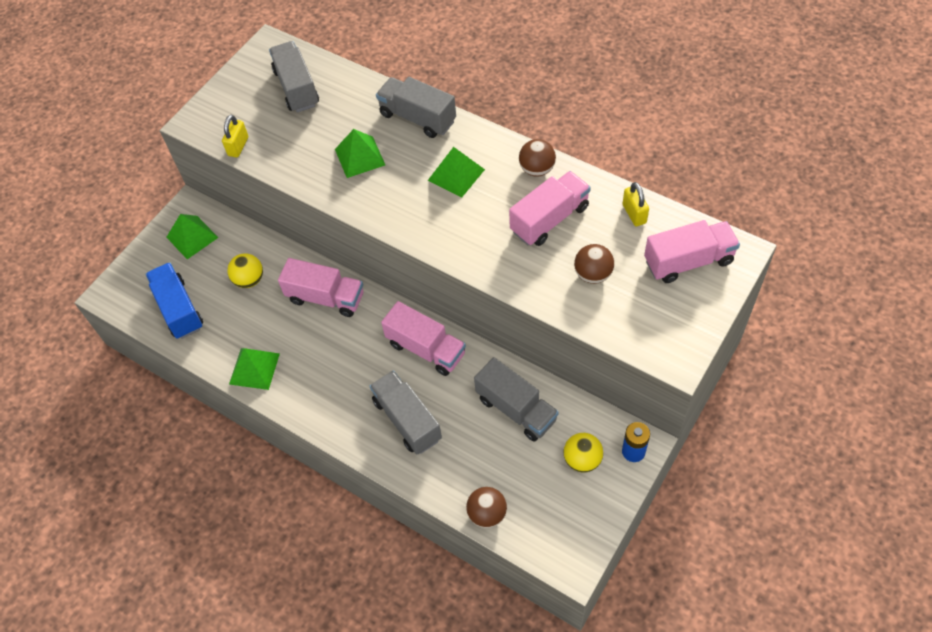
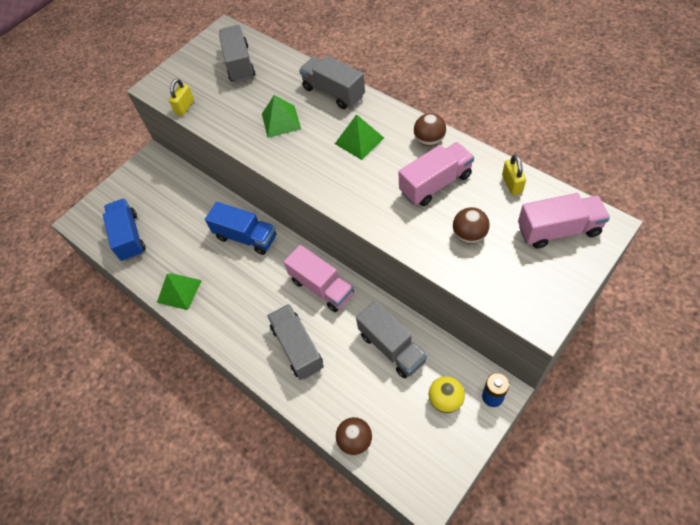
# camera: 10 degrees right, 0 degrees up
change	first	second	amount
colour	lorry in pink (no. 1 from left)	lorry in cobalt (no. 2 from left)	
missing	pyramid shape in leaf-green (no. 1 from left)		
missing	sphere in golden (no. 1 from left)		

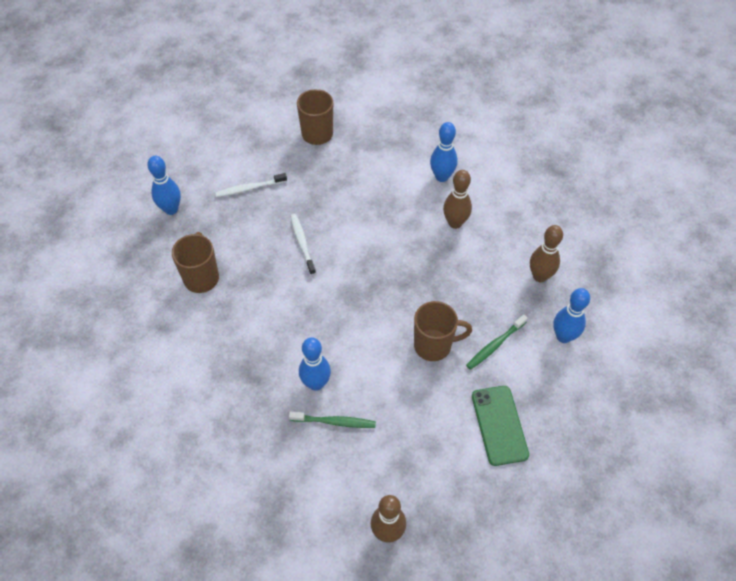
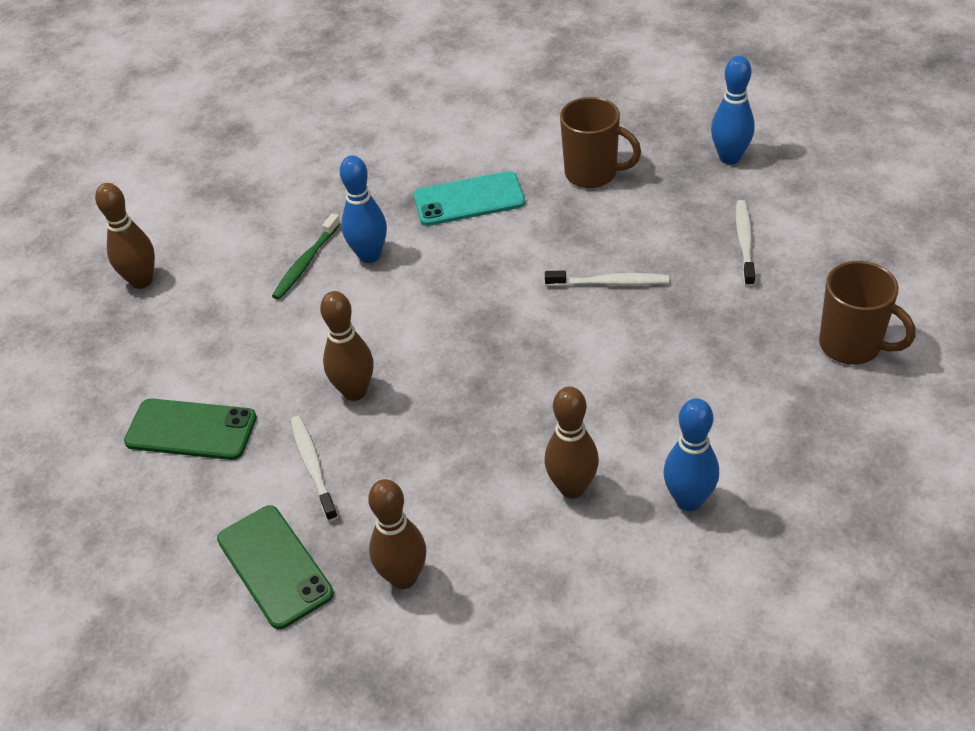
# camera: 115 degrees right, 10 degrees down
change	first	second	amount
exchanged	bowling pin in cobalt (no. 4 from left)	smartphone in leaf-green (no. 2 from left)	
colour	tooth brush in leaf-green (no. 2 from left)	tooth brush in snow-white (no. 1 from left)	
exchanged	tea mug in brown (no. 3 from left)	bowling pin in brown (no. 2 from left)	
appeared		smartphone in turquoise	

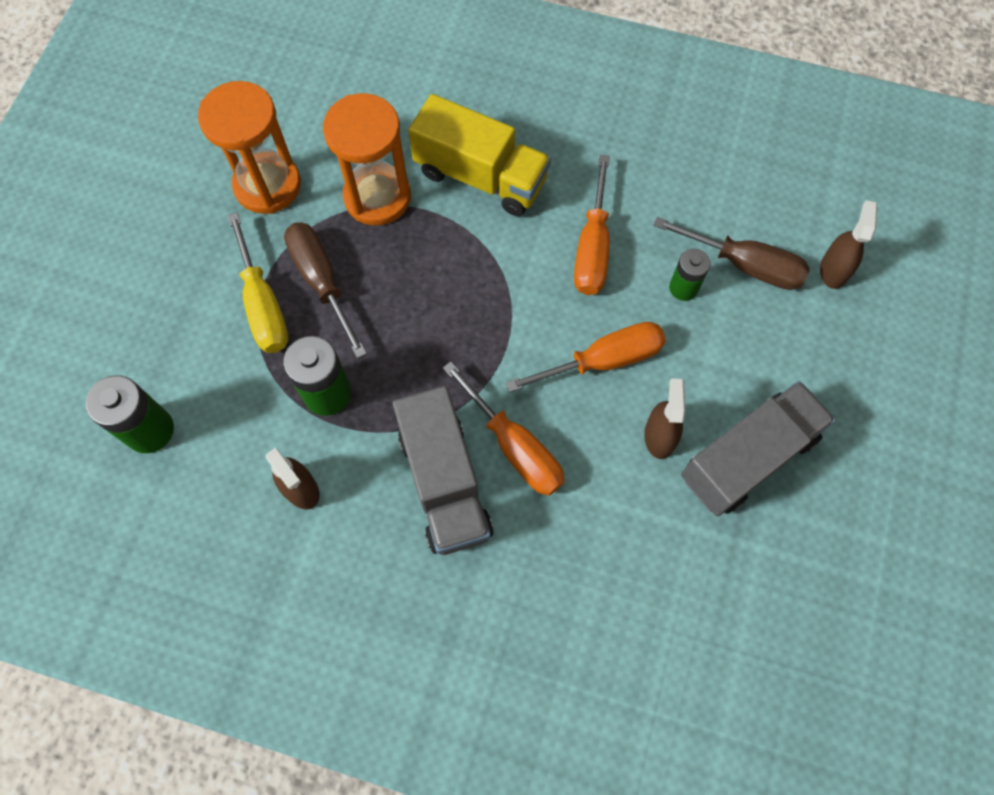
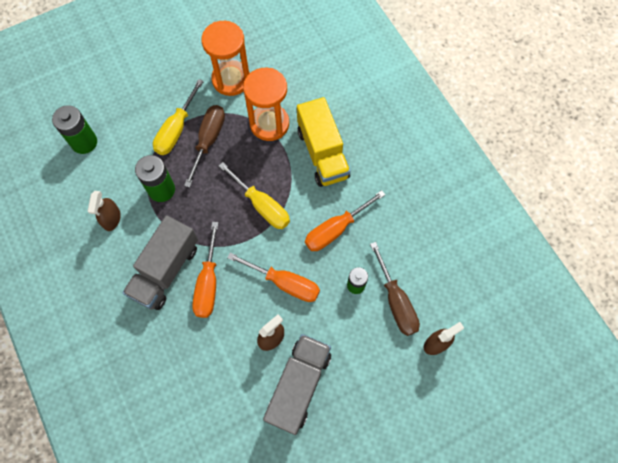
# camera: 45 degrees right, 0 degrees up
change	first	second	amount
appeared		screwdriver in golden (no. 2 from left)	
spun	lorry in ash-grey (no. 2 from left)		75 degrees counterclockwise

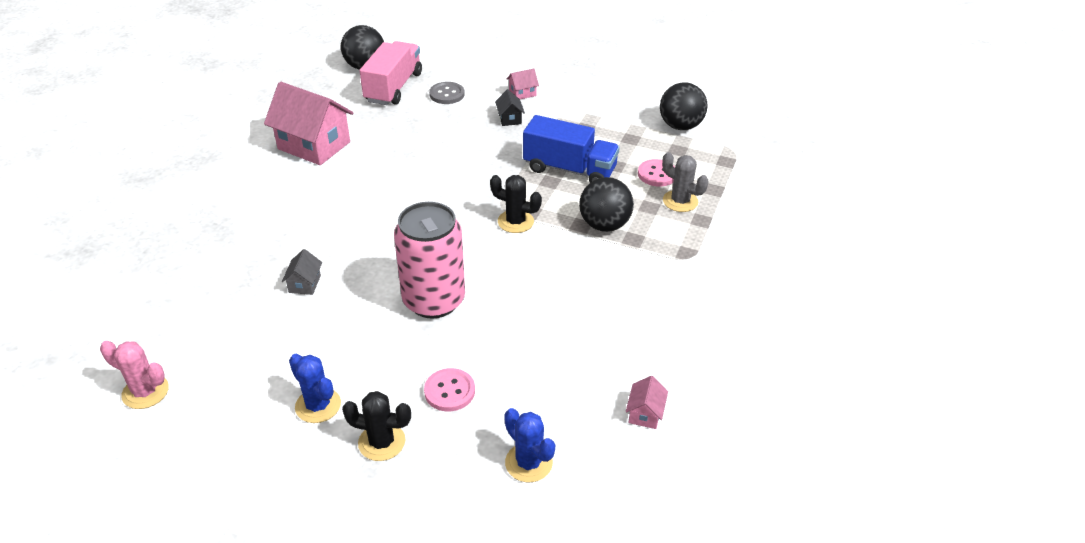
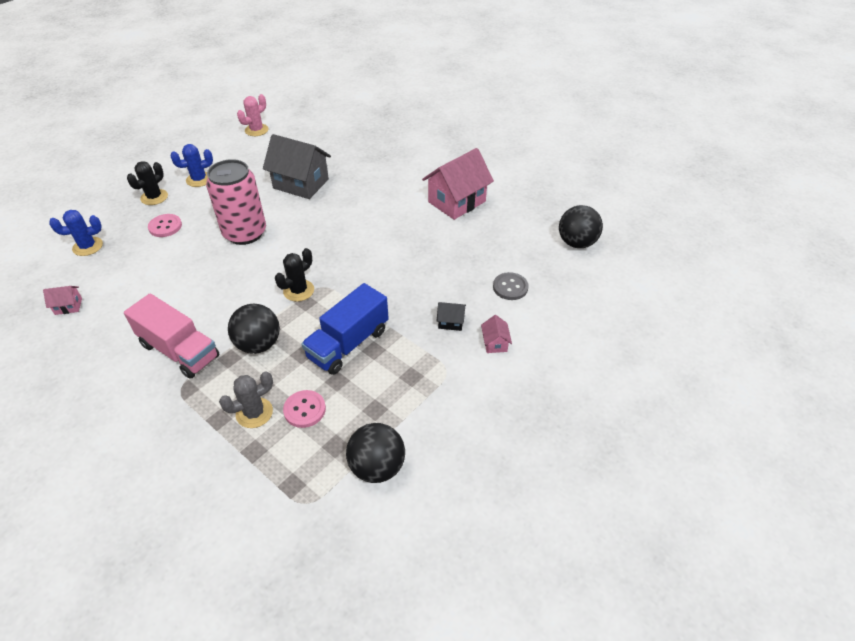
# camera: 110 degrees right, 5 degrees up
change	first	second	amount
spun	toy house in pink (no. 3 from left in the first image)	toy house in pink (no. 1 from left)	45 degrees counterclockwise
relocated	lorry in pink		
size	toy house in ash-grey		x2.29

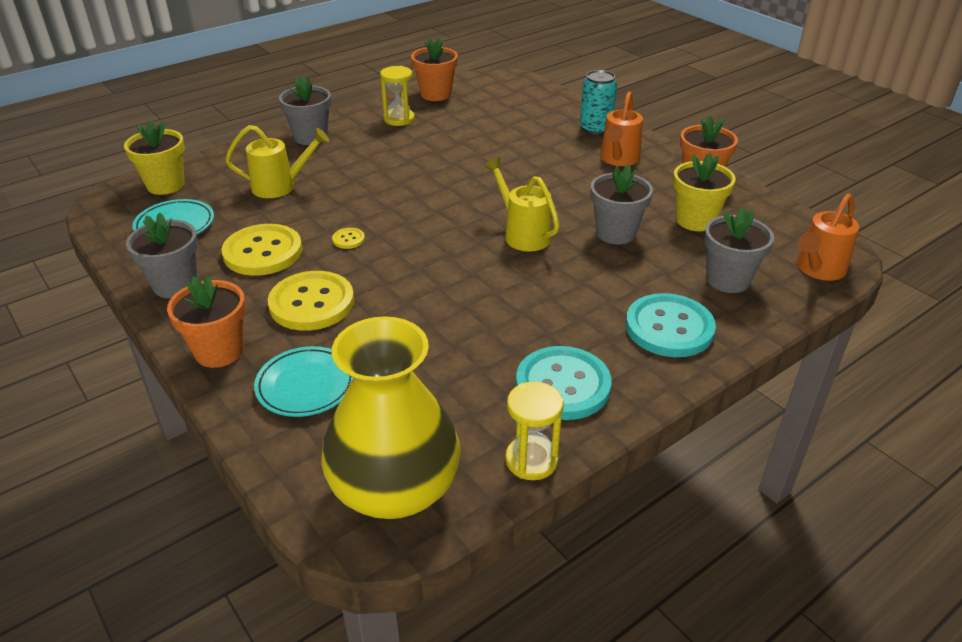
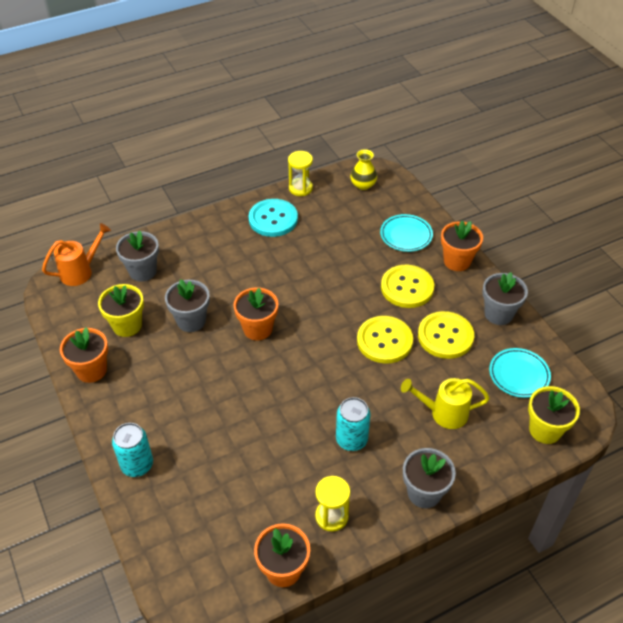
# camera: 170 degrees left, 10 degrees up
change	first	second	amount
exchanged	watering can in golden (no. 2 from left)	potted plant in bright orange (no. 2 from left)	
appeared		can in turquoise (no. 2 from left)	
size	flower vase in golden		x0.46
size	shirt button in golden (no. 3 from left in the first image)	shirt button in golden (no. 1 from left)	x2.36
missing	watering can in bright orange (no. 1 from left)		
missing	shirt button in turquoise (no. 2 from left)		

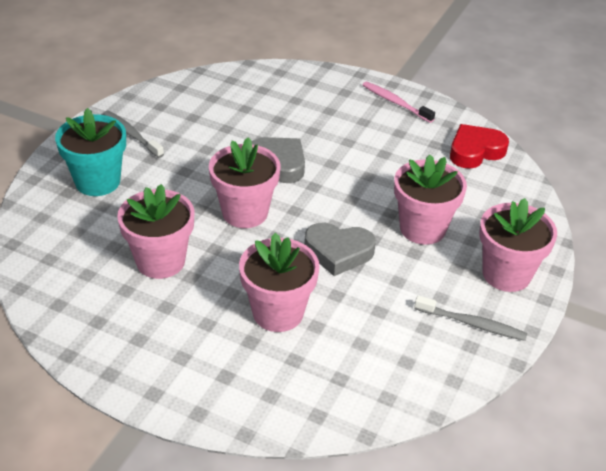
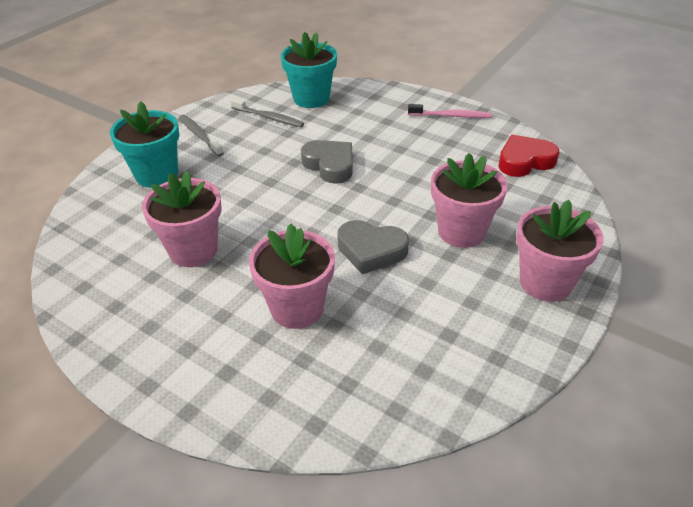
# camera: 10 degrees right, 0 degrees up
change	first	second	amount
relocated	tooth brush in ash-grey (no. 2 from left)		
appeared		potted plant in turquoise (no. 2 from left)	
spun	tooth brush in pink		135 degrees clockwise
missing	potted plant in pink (no. 2 from left)		

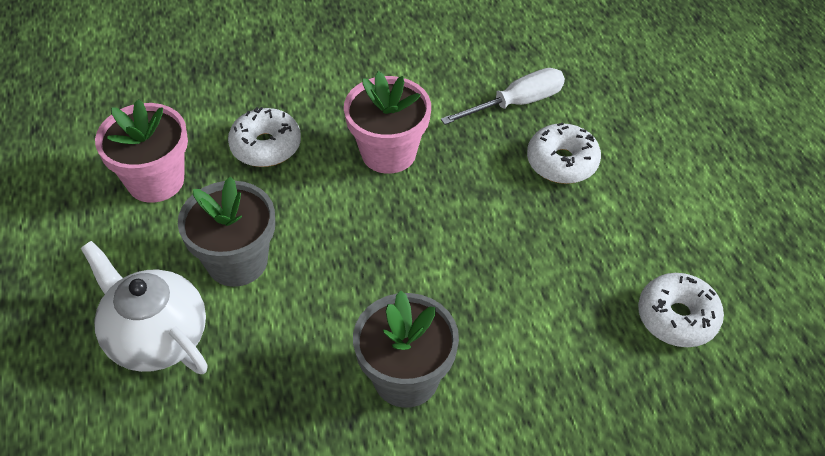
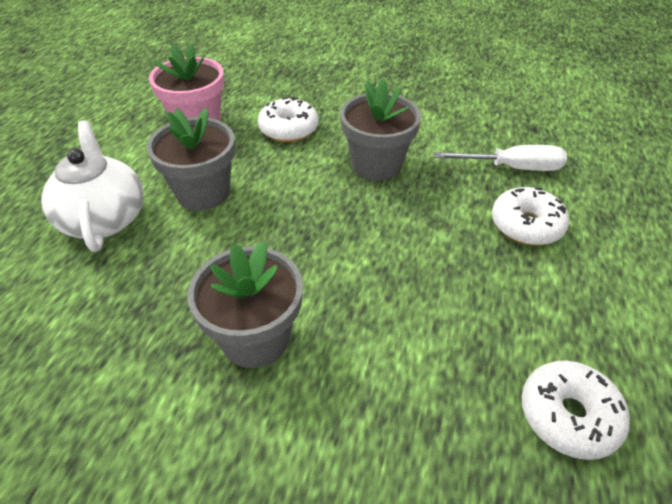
# camera: 30 degrees right, 5 degrees down
change	first	second	amount
colour	potted plant in pink (no. 2 from left)	potted plant in ash-grey (no. 3 from left)	

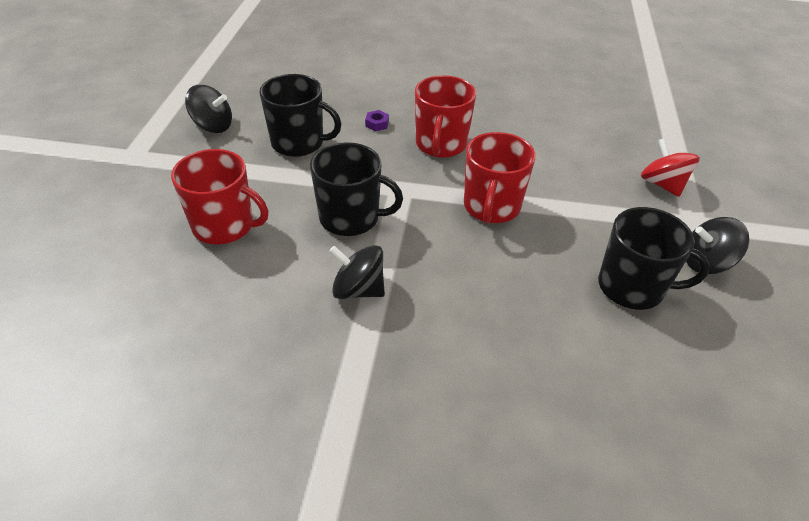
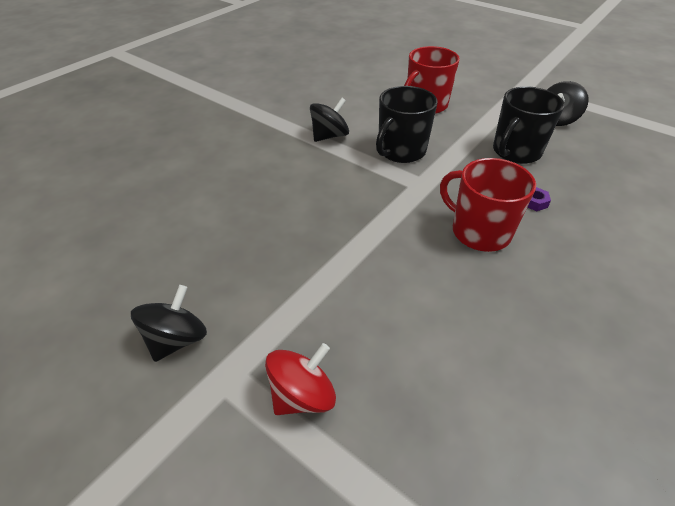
# camera: 120 degrees right, 0 degrees up
change	first	second	amount
spun	spinning top in crimson		45 degrees counterclockwise
missing	tea mug in crimson (no. 3 from left)		
missing	tea mug in jet-black (no. 3 from left)		

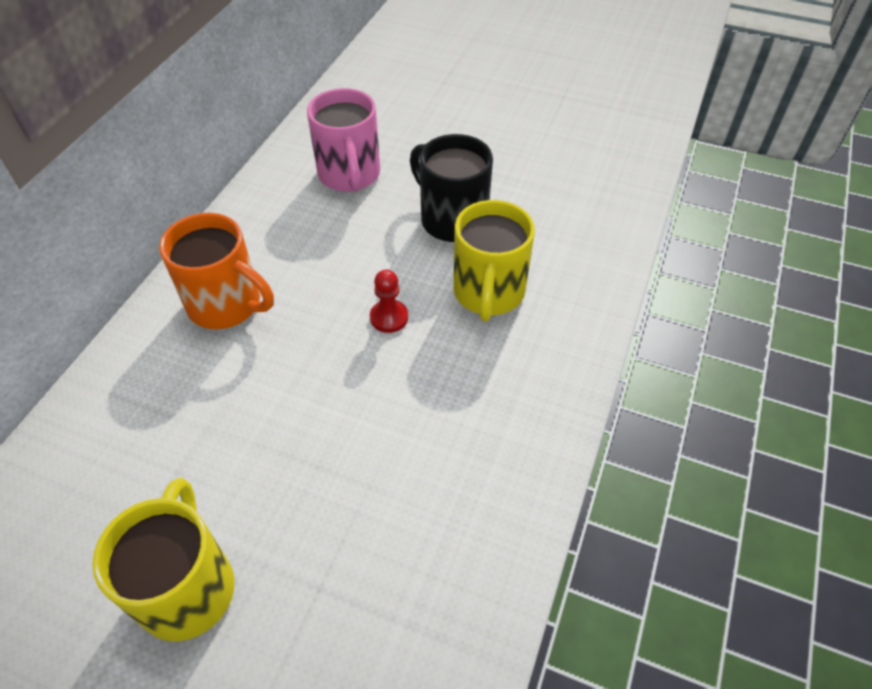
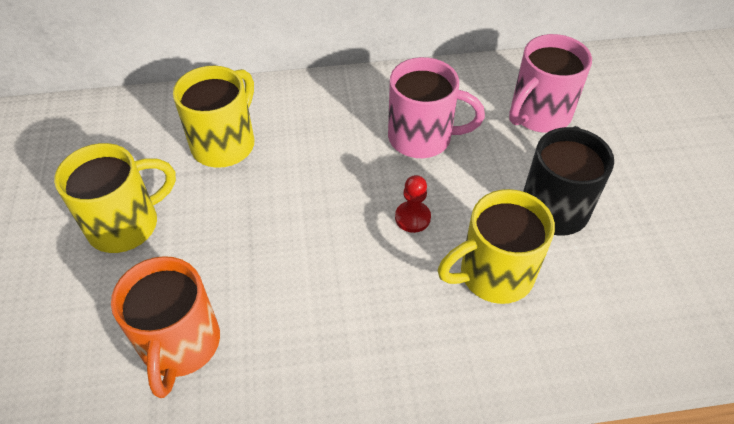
# camera: 60 degrees right, 0 degrees up
change	first	second	amount
relocated	tea mug in bright orange		
appeared		tea mug in golden (no. 2 from left)	
appeared		tea mug in pink (no. 1 from left)	

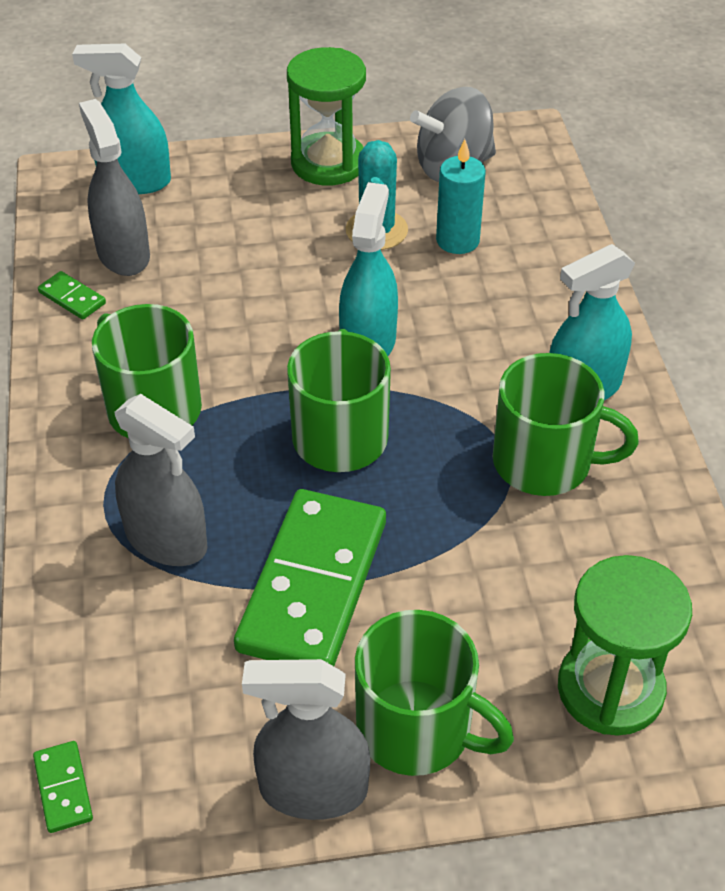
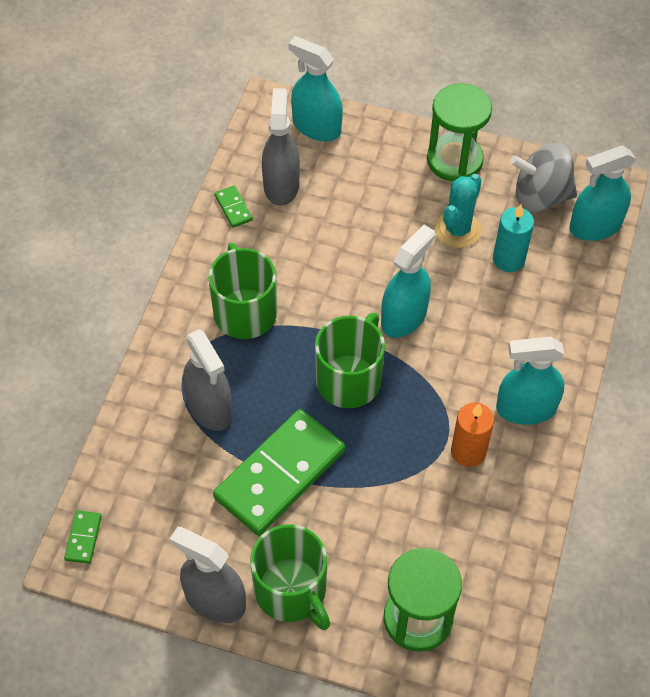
# camera: 25 degrees right, 10 degrees up
change	first	second	amount
exchanged	tea mug in leaf-green (no. 4 from left)	wax candle in bright orange	
appeared		sprayer in turquoise (no. 4 from left)	

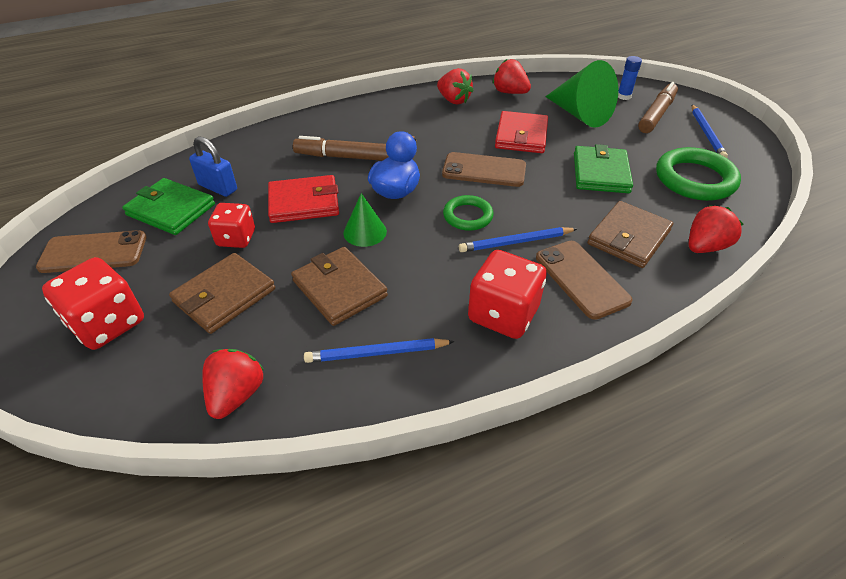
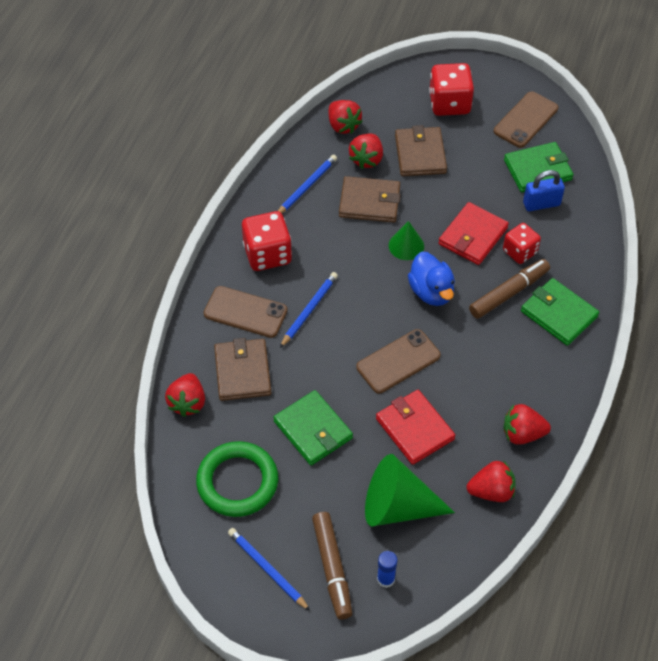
# camera: 135 degrees right, 10 degrees up
change	first	second	amount
appeared		strawberry in crimson (no. 3 from left)	
relocated	game die in crimson (no. 2 from left in the first image)	game die in crimson (no. 3 from left)	
appeared		billfold in leaf-green (no. 3 from left)	
missing	torus in leaf-green (no. 1 from left)		

